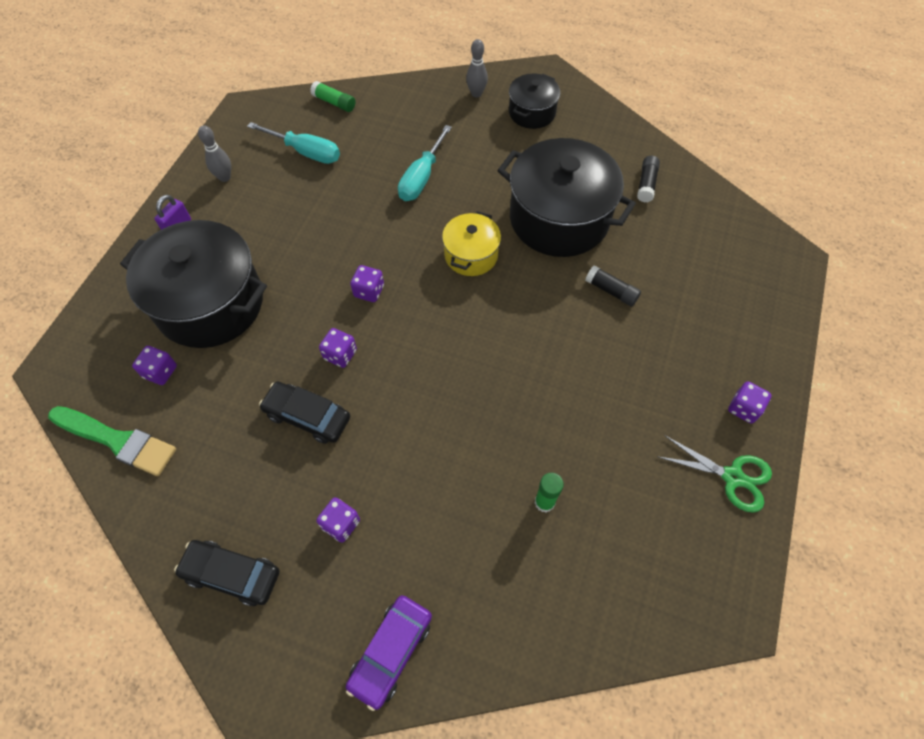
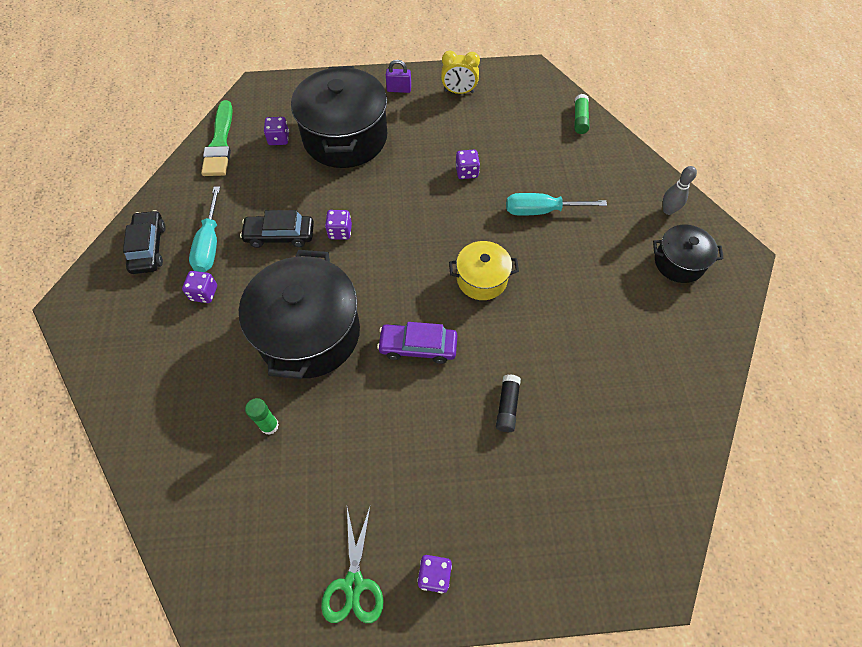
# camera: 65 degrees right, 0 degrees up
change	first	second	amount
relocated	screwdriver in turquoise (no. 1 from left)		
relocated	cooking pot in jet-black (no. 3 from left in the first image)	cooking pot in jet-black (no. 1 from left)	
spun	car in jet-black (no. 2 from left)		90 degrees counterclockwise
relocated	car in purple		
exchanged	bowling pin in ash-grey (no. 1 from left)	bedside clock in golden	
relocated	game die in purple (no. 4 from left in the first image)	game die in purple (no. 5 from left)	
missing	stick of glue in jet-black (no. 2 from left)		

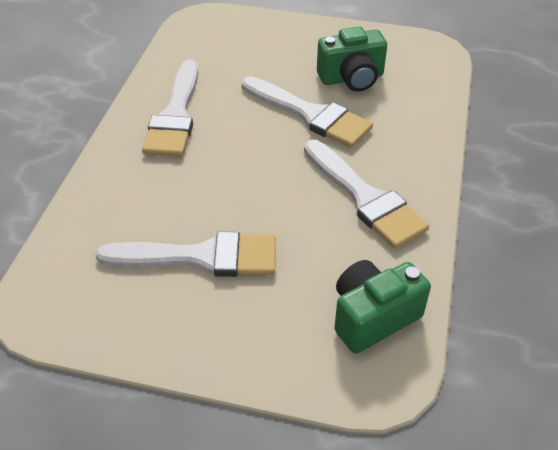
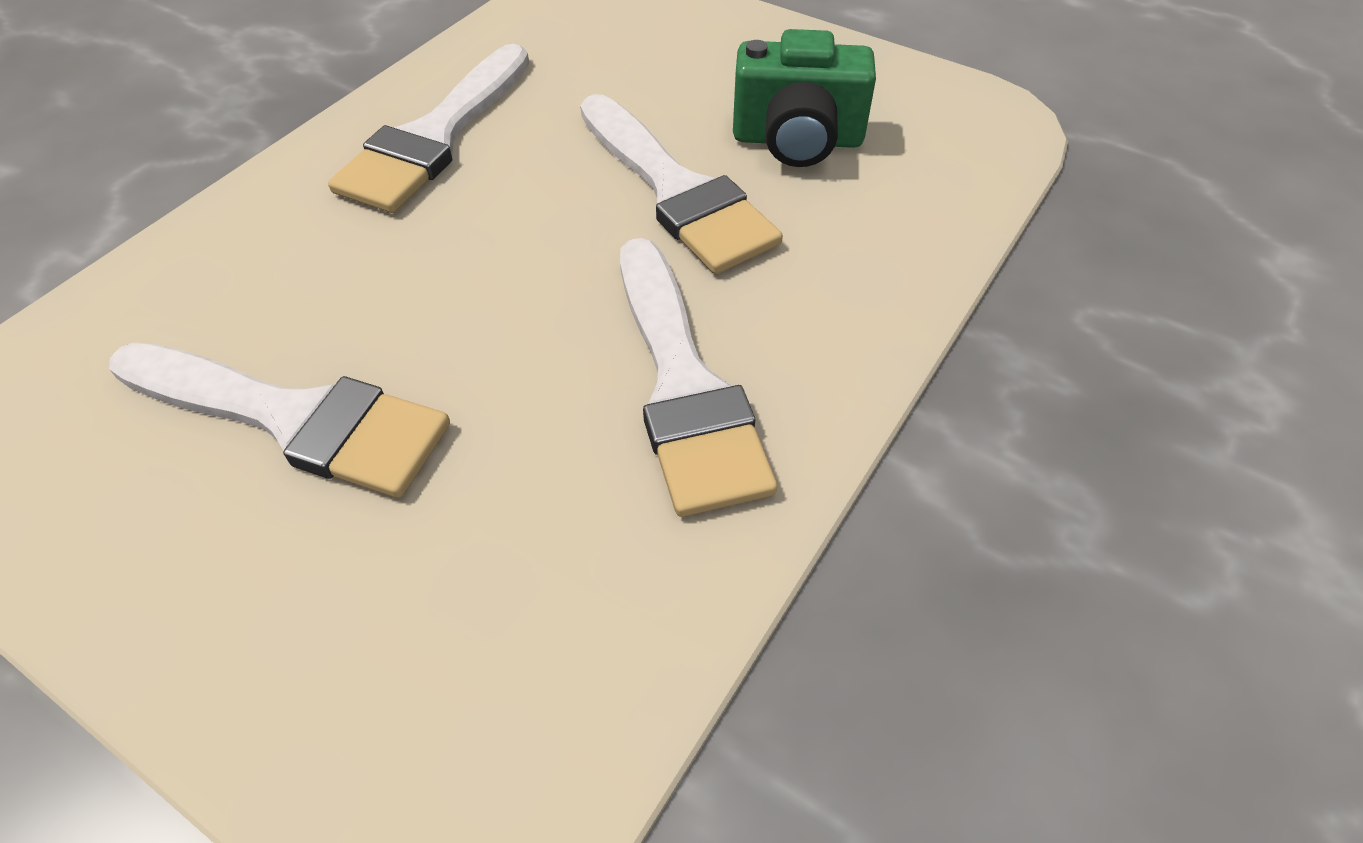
# camera: 20 degrees right, 5 degrees up
change	first	second	amount
missing	photo camera in leaf-green (no. 2 from left)		

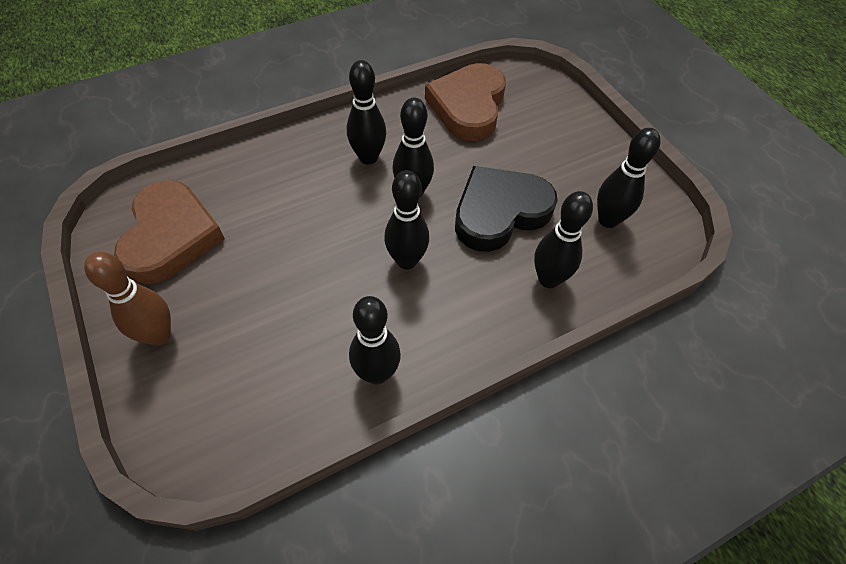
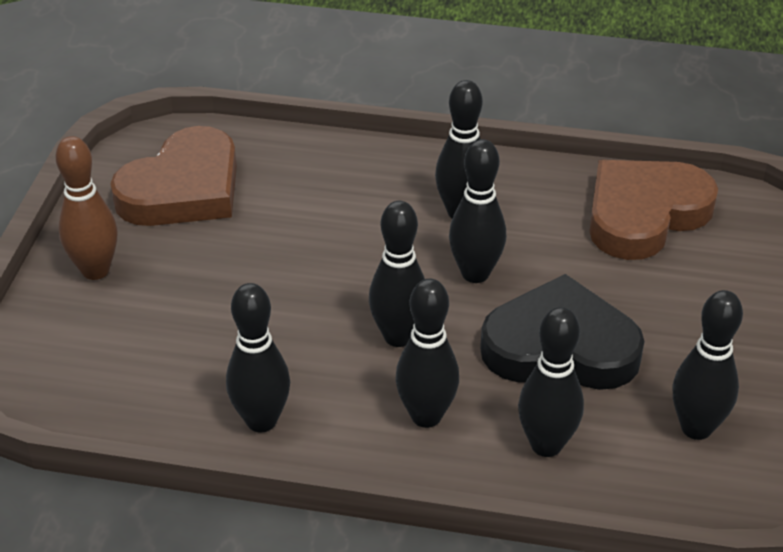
# camera: 40 degrees right, 15 degrees down
change	first	second	amount
appeared		bowling pin in jet-black (no. 3 from left)	

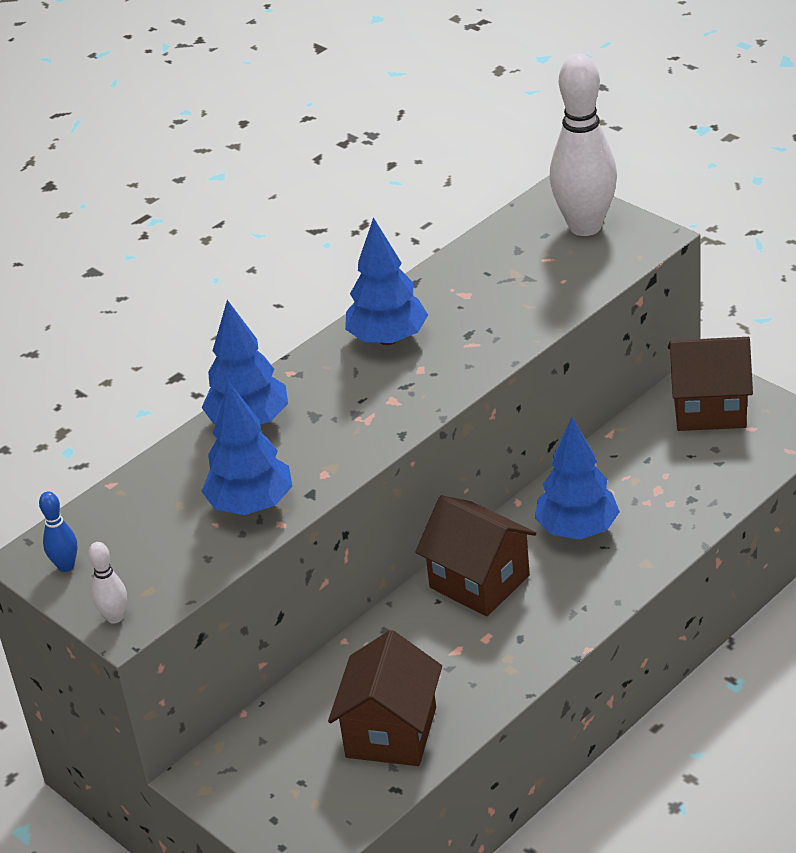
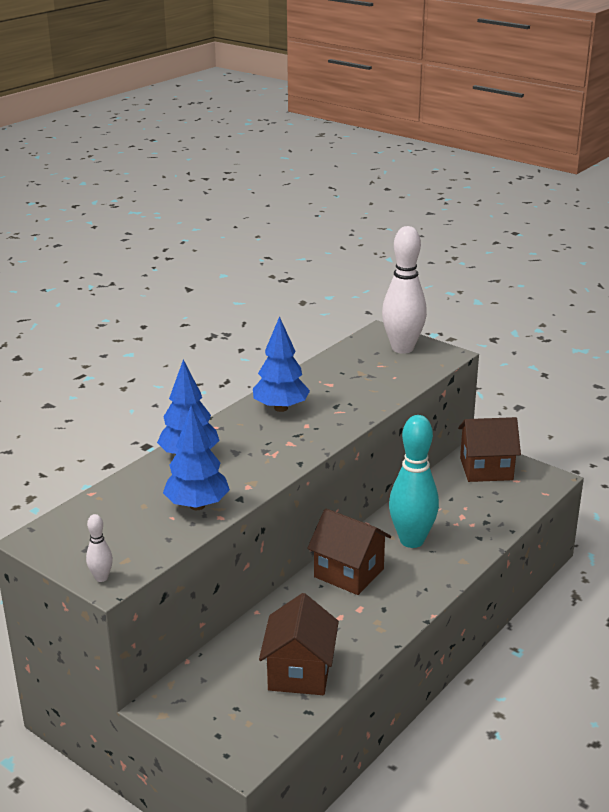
# camera: 10 degrees left, 10 degrees down
change	first	second	amount
exchanged	tree in cobalt (no. 4 from left)	bowling pin in turquoise	
missing	bowling pin in cobalt		

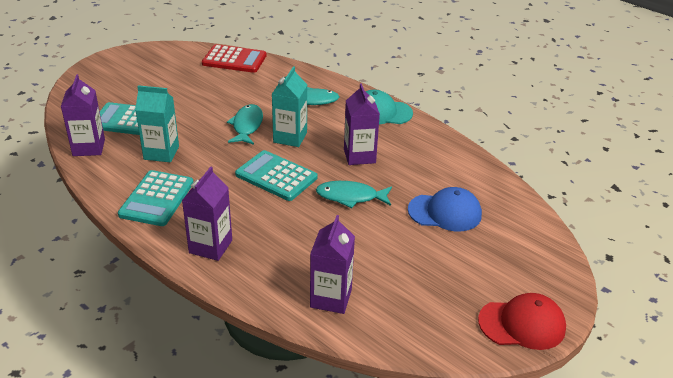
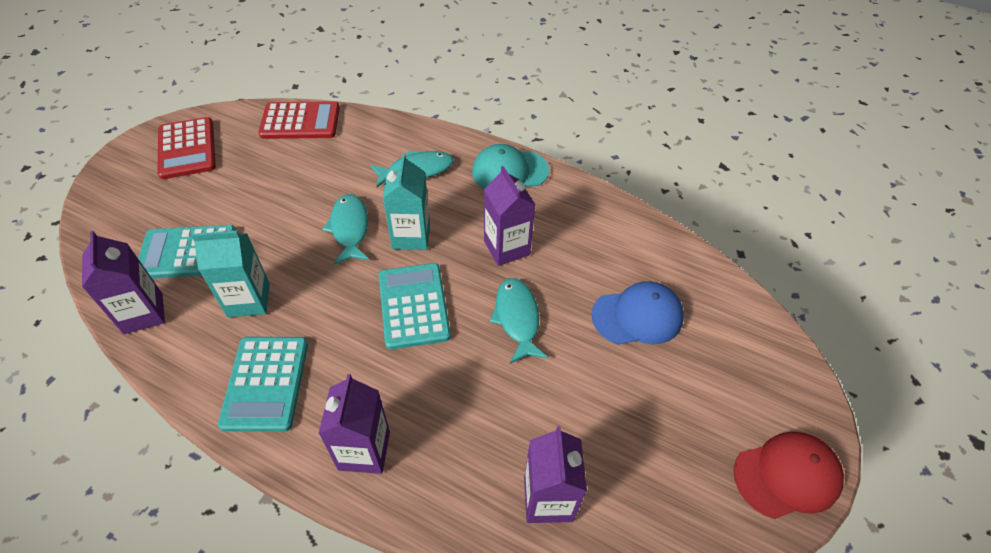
# camera: 15 degrees left, 15 degrees up
change	first	second	amount
appeared		adding machine in crimson (no. 1 from left)	
spun	adding machine in turquoise (no. 3 from left)		60 degrees clockwise
spun	fish figure in turquoise (no. 3 from left)		90 degrees clockwise

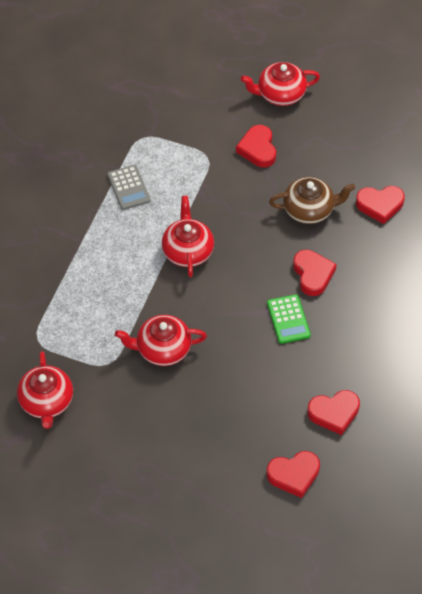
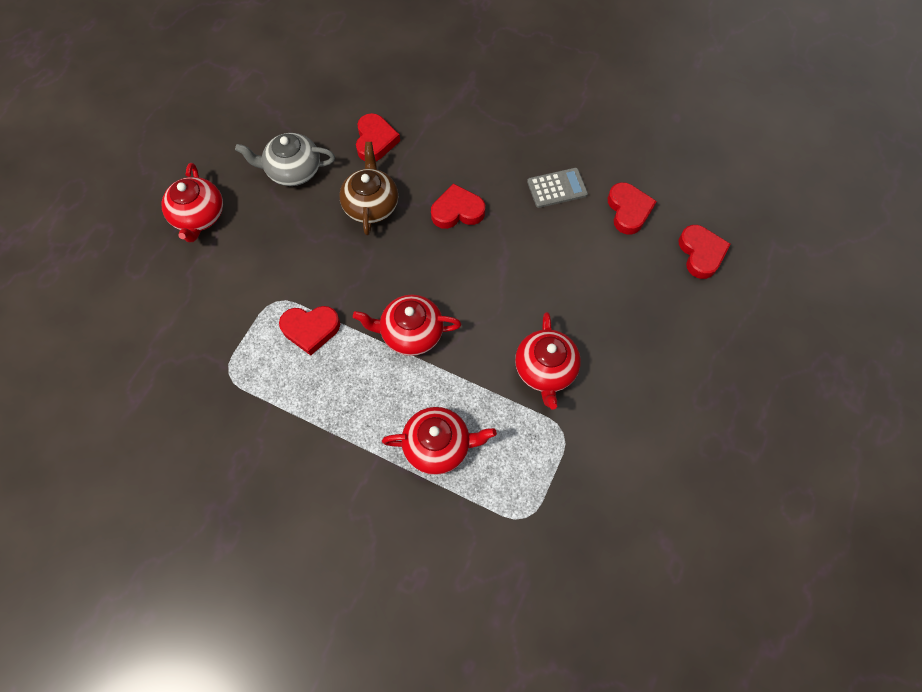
# camera: 85 degrees left, 10 degrees up
change	first	second	amount
appeared		tea pot in ash-grey	
relocated	love heart in crimson (no. 1 from left)		
relocated	tea pot in crimson (no. 1 from left in the first image)	tea pot in crimson (no. 3 from left)	
relocated	adding machine in ash-grey		
missing	adding machine in leaf-green		

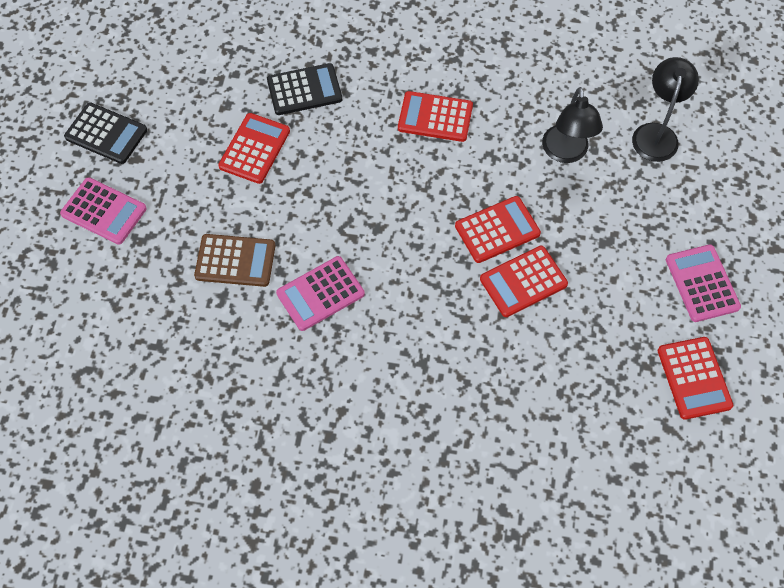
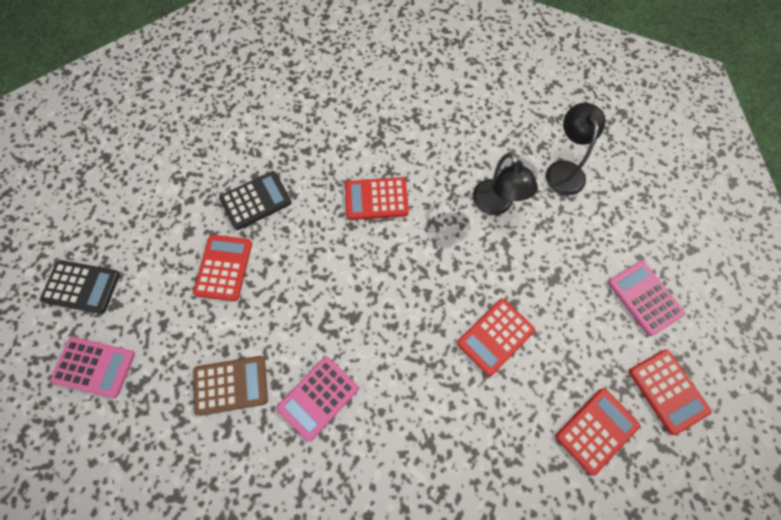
# camera: 15 degrees left, 5 degrees up
change	first	second	amount
relocated	adding machine in crimson (no. 3 from left in the first image)	adding machine in crimson (no. 4 from left)	

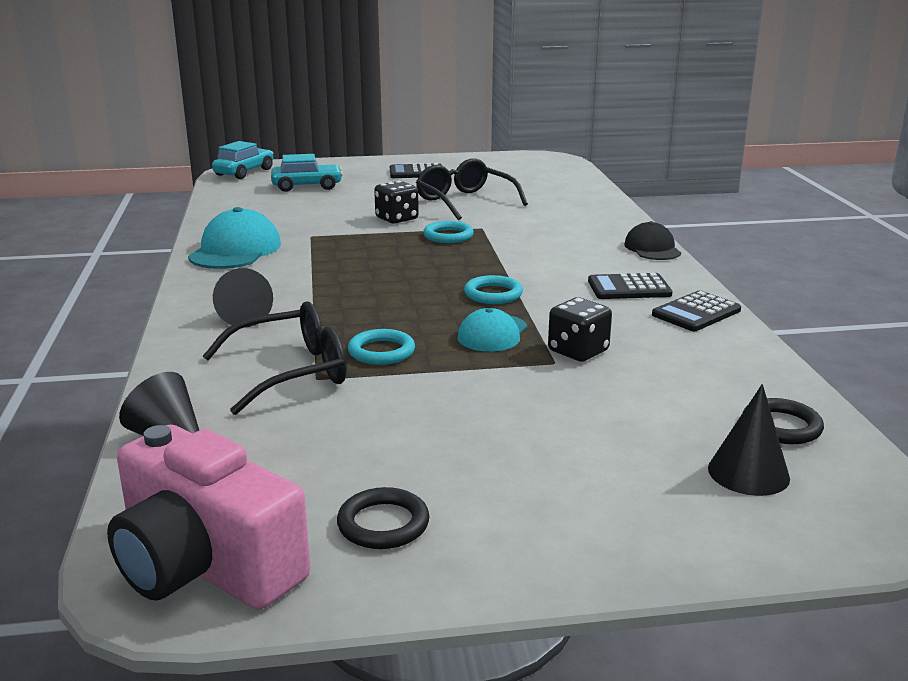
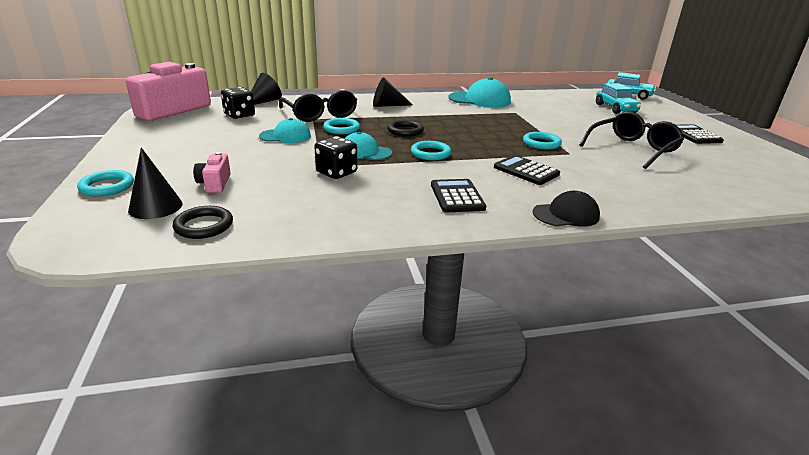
# camera: 85 degrees right, 5 degrees up
change	first	second	amount
appeared		torus in turquoise (no. 1 from left)	
appeared		photo camera in pink (no. 2 from left)	
relocated	game die in jet-black (no. 1 from left)		
appeared		baseball cap in turquoise (no. 1 from left)	
relocated	torus in jet-black (no. 1 from left in the first image)	torus in jet-black (no. 2 from left)	
relocated	adding machine in jet-black (no. 3 from left in the first image)	adding machine in jet-black (no. 2 from left)	

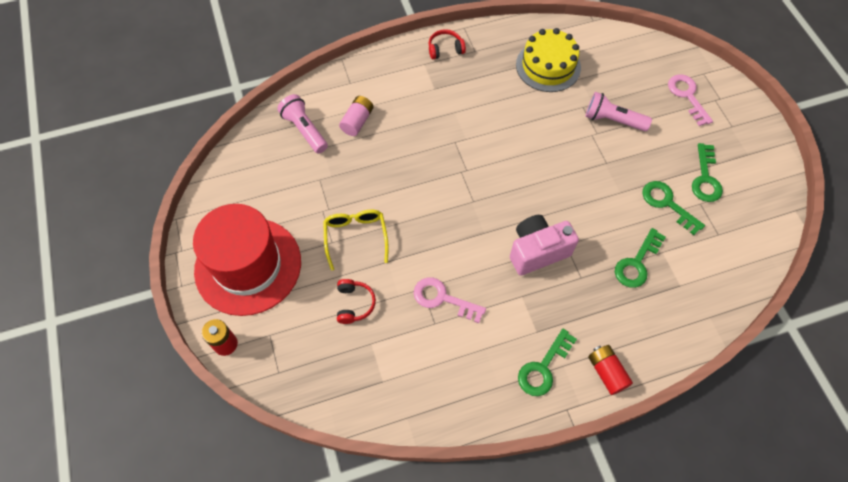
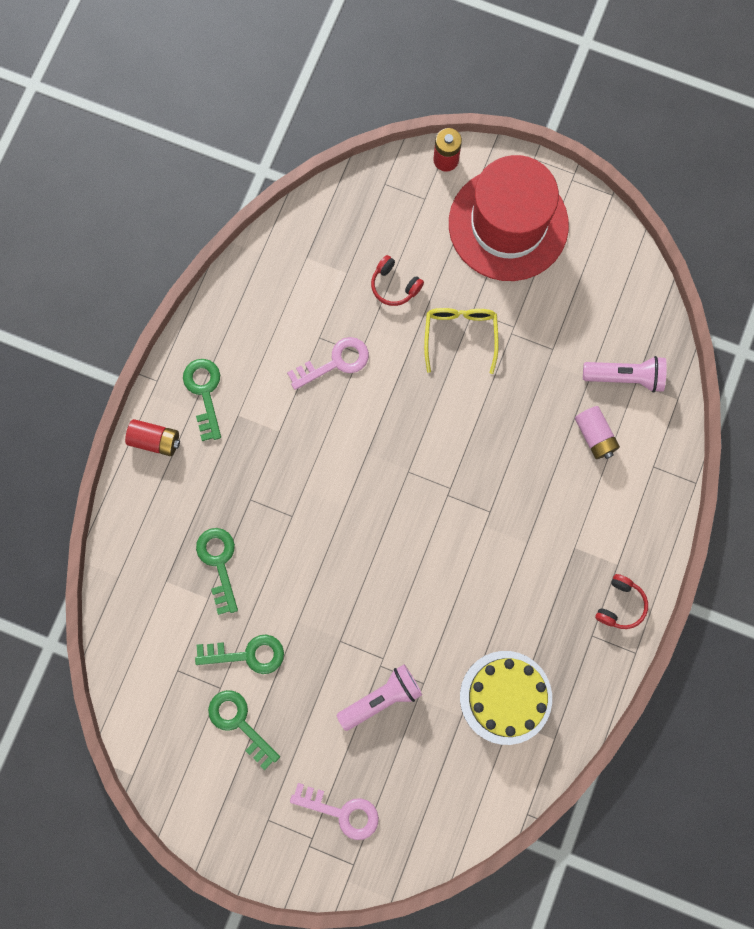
# camera: 130 degrees right, 15 degrees up
change	first	second	amount
spun	spectacles in golden		120 degrees counterclockwise
missing	photo camera in pink		

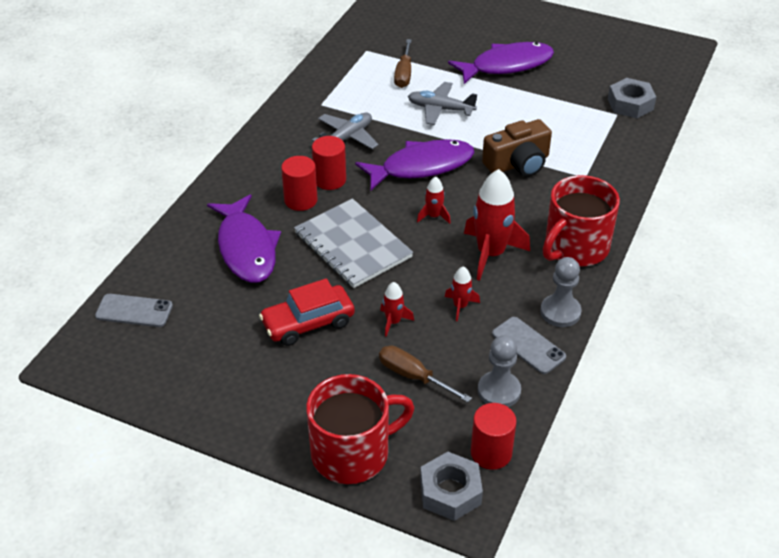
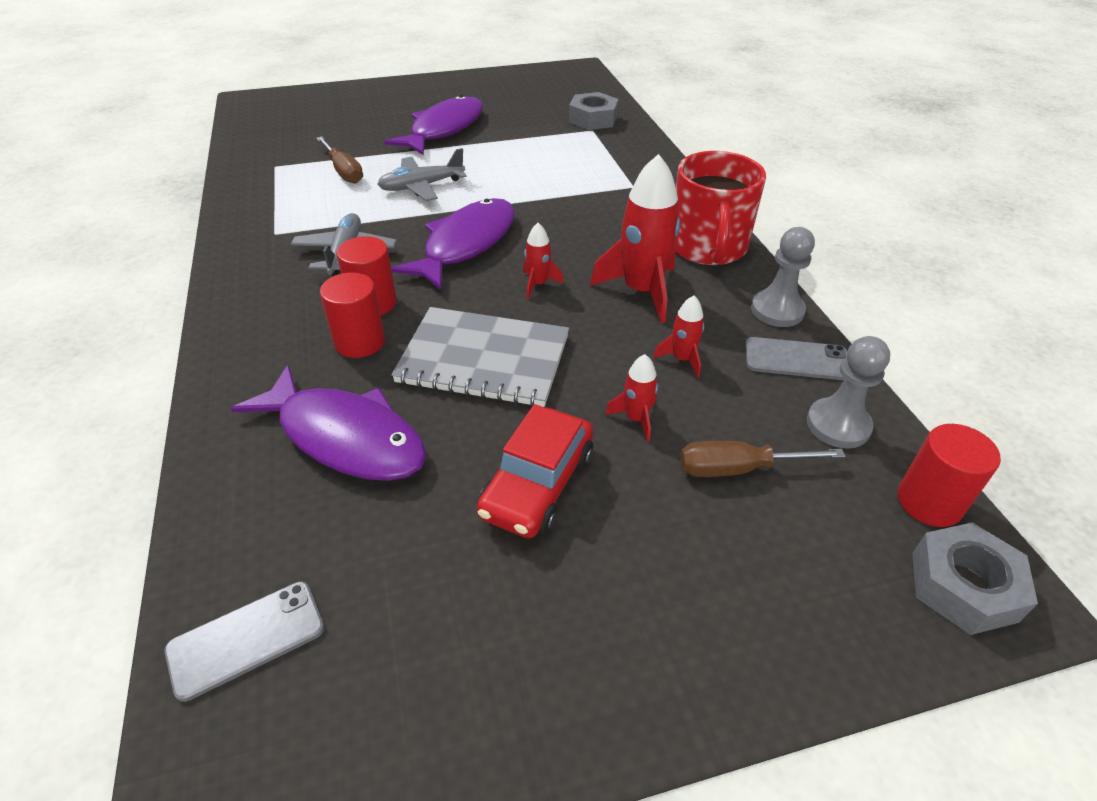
# camera: 40 degrees left, 0 degrees up
change	first	second	amount
missing	tea mug in crimson (no. 1 from left)		
missing	photo camera in brown		

